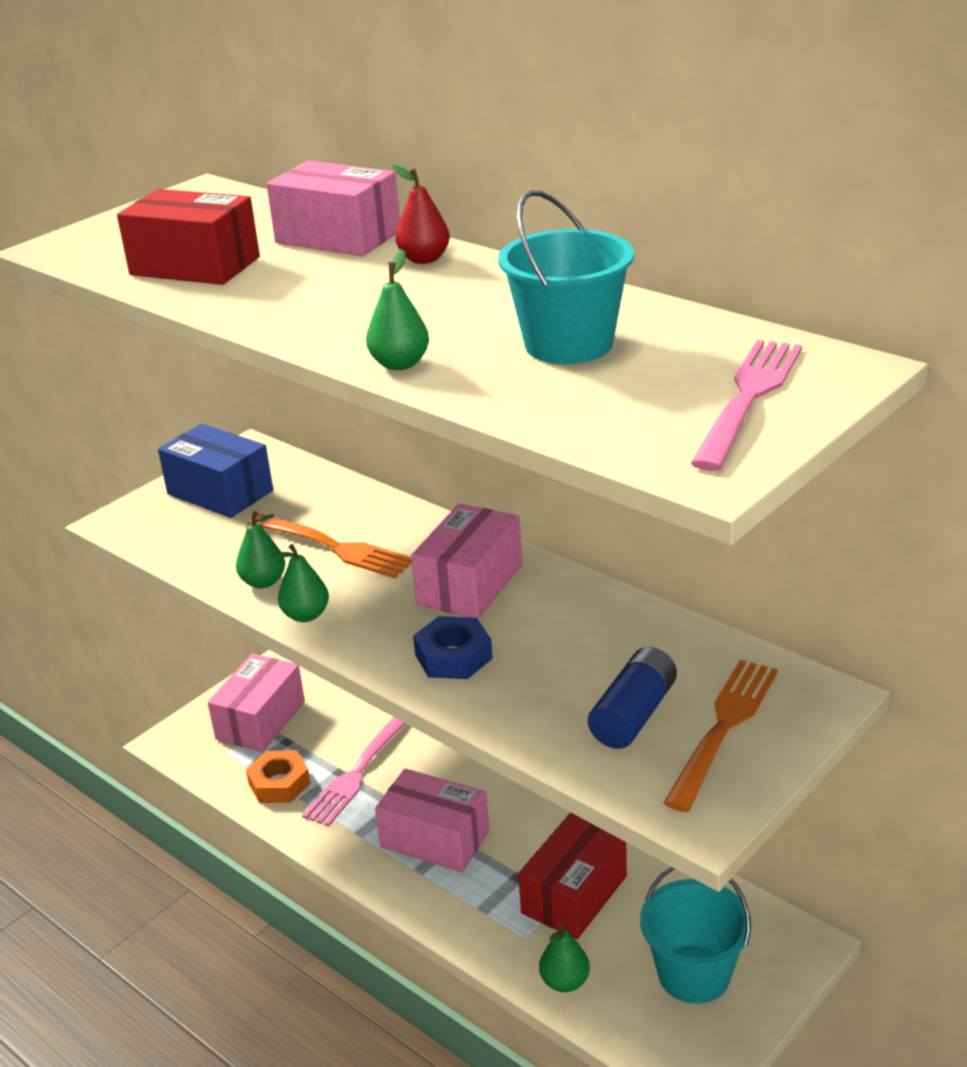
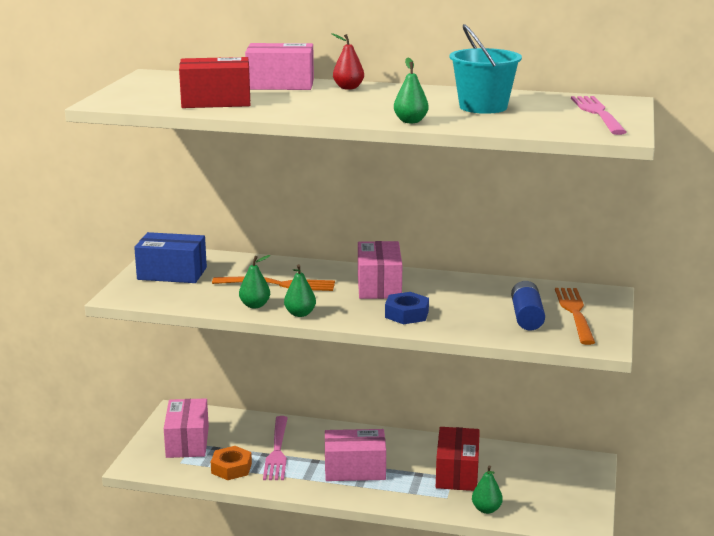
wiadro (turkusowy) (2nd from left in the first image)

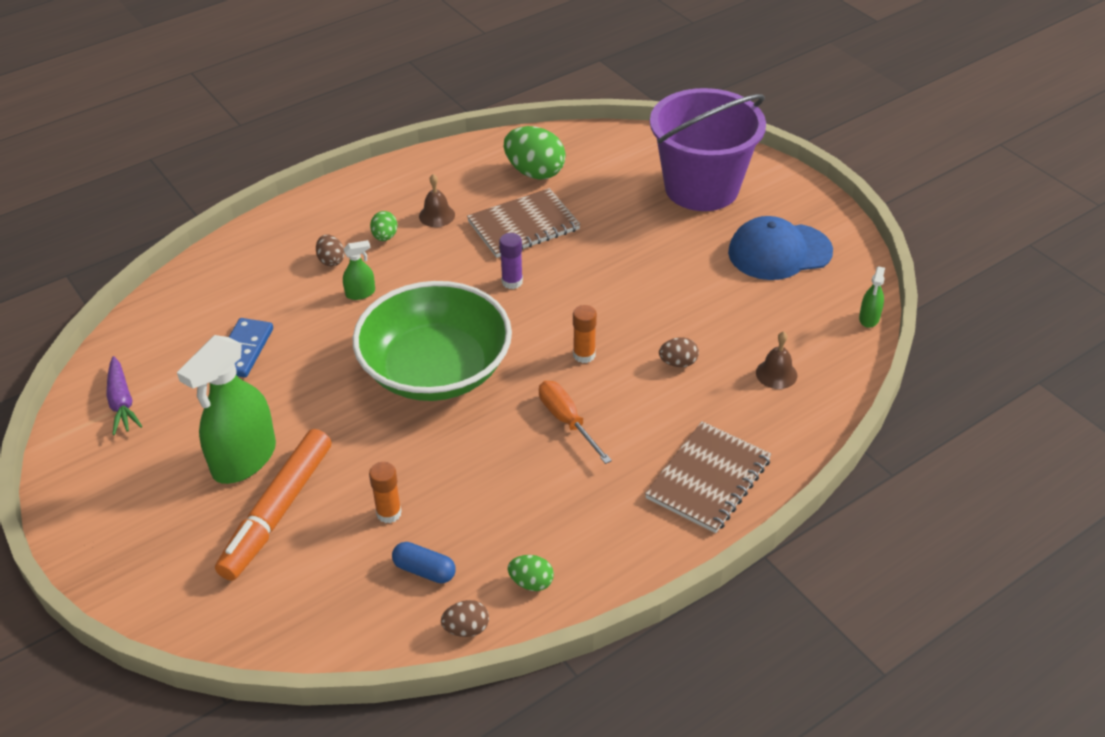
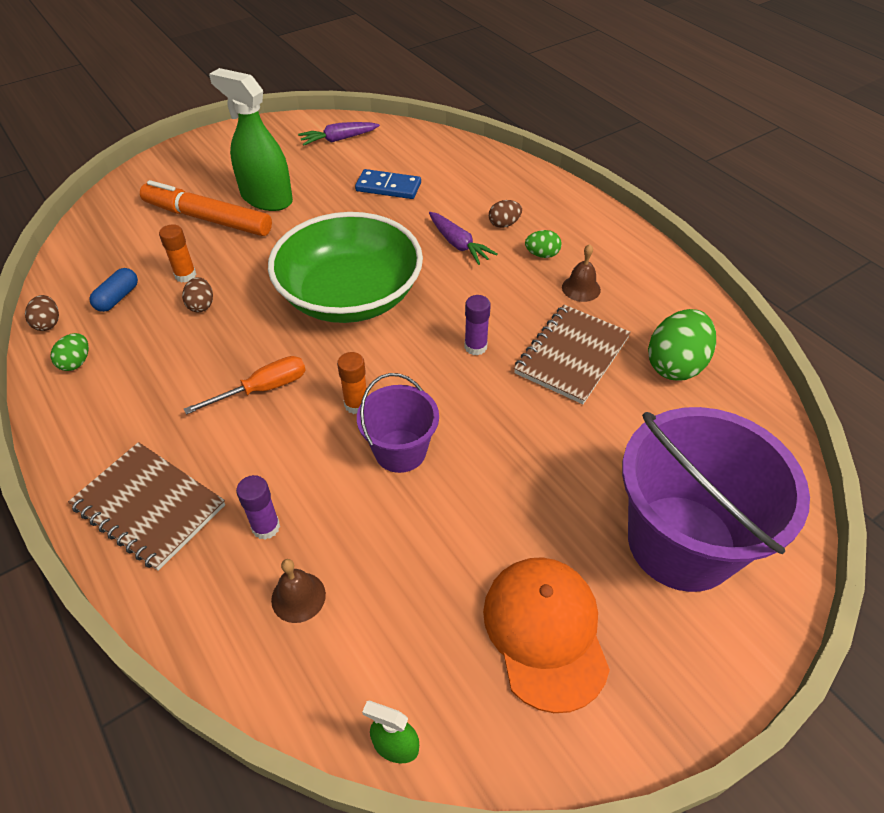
jajko (brązowy) (2nd from left); klej w sztyfcie (fioletowy) (1st from left); wiadro (fioletowy) (1st from left); marchewka (fioletowy) (2nd from left); czapka (pomarańczowy); zeszyt (brązowy) (2nd from left)

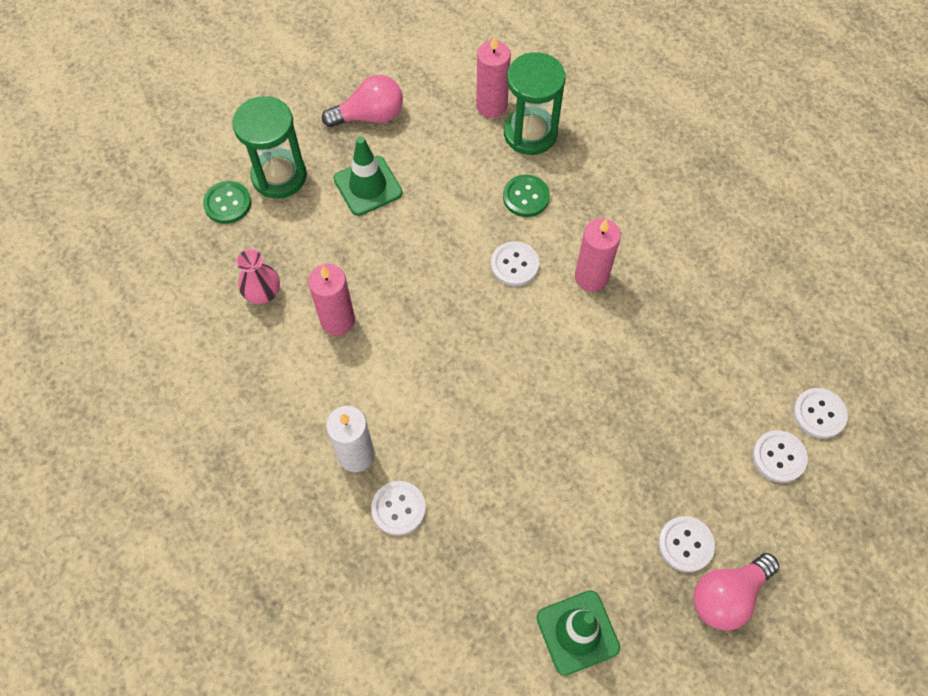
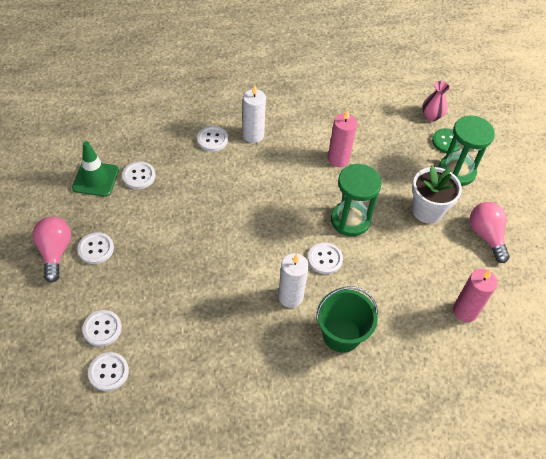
guzik (biały) (4th from left); świeca (biały) (2nd from left); wiadro (zielony); klepsydra (zielony) (1st from left); doniczka (biały); wazon (różowy); żarówka (różowy) (2nd from left); guzik (zielony) (2nd from left in the first image)

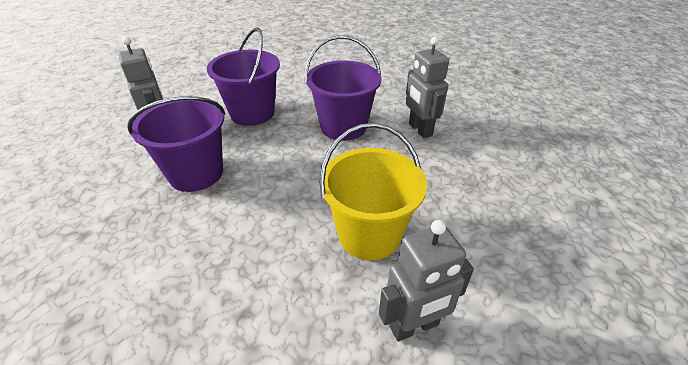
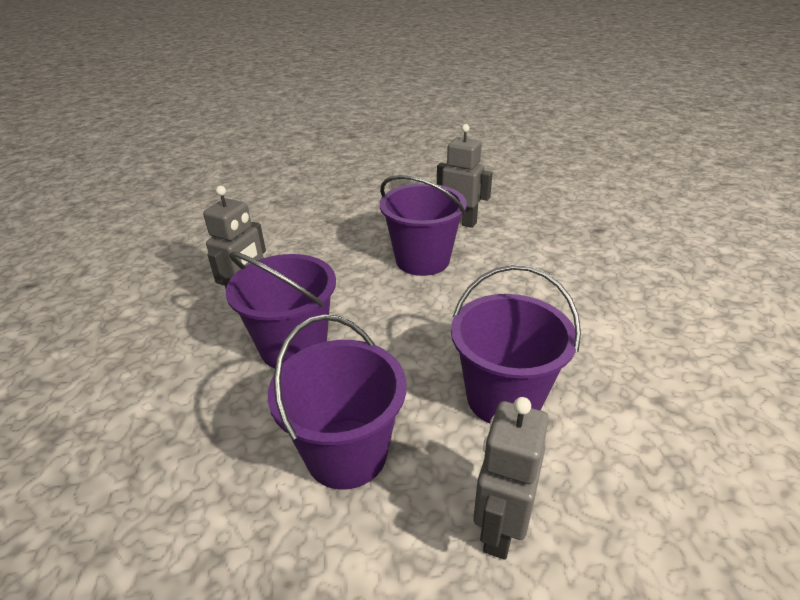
wiadro (fioletowy) (3rd from left)

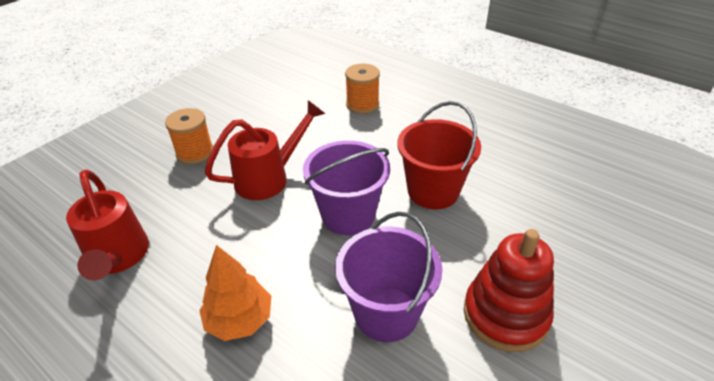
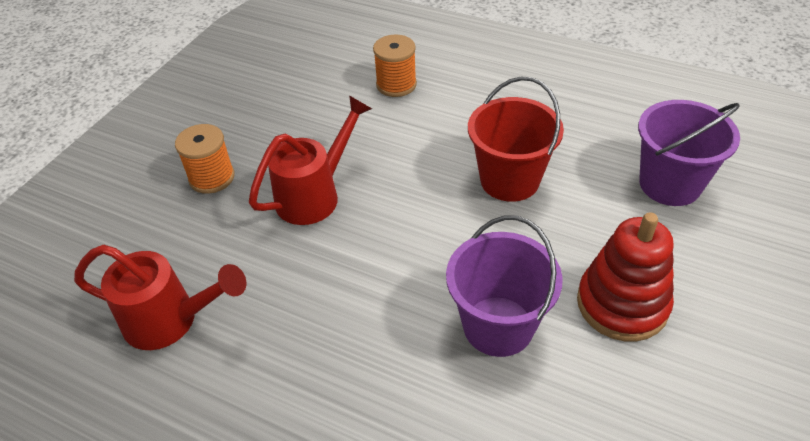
konewka (czerwony) (1st from left); wiadro (fioletowy) (2nd from left); drzewko (pomarańczowy)

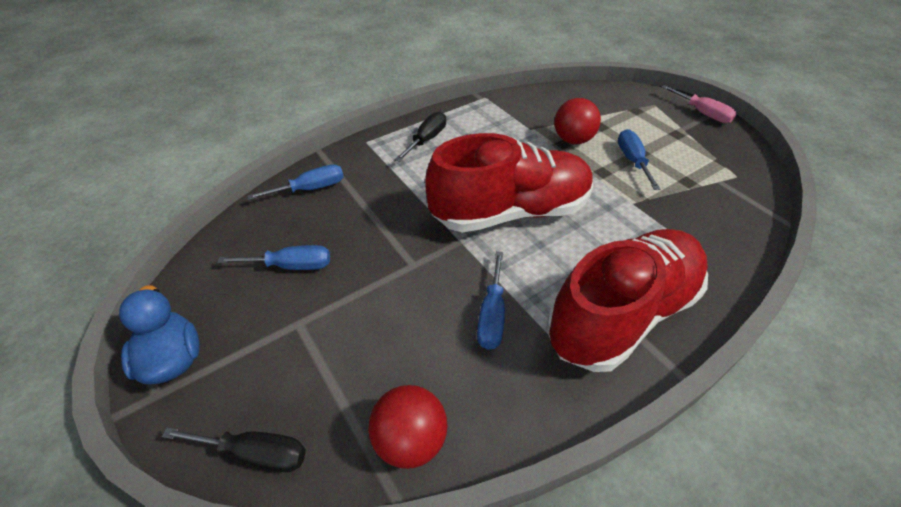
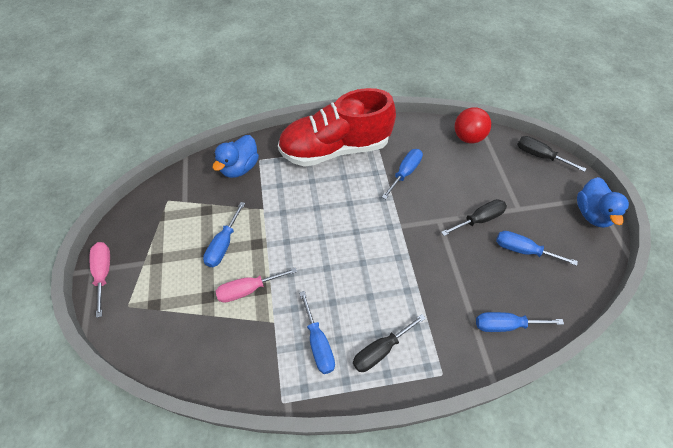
kaczka (niebieski) (1st from left); śrubokręt (różowy) (2nd from left); śrubokręt (niebieski) (2nd from left); śrubokręt (czarny) (2nd from left); but (czerwony) (1st from left in the first image)

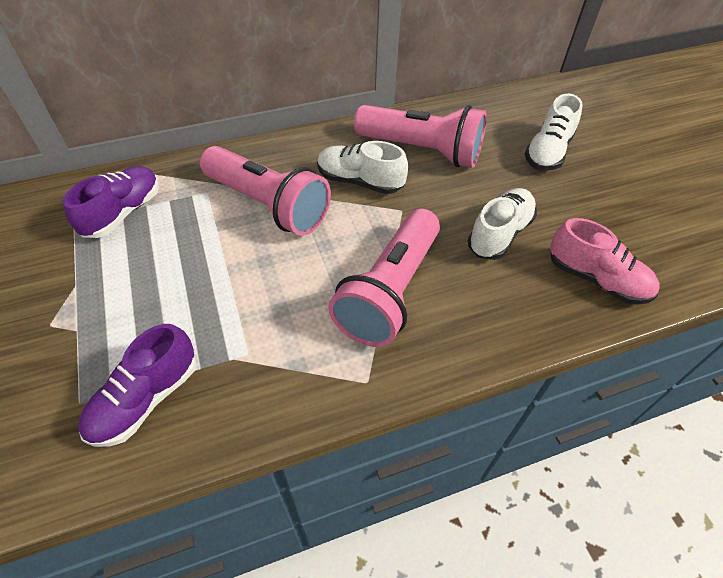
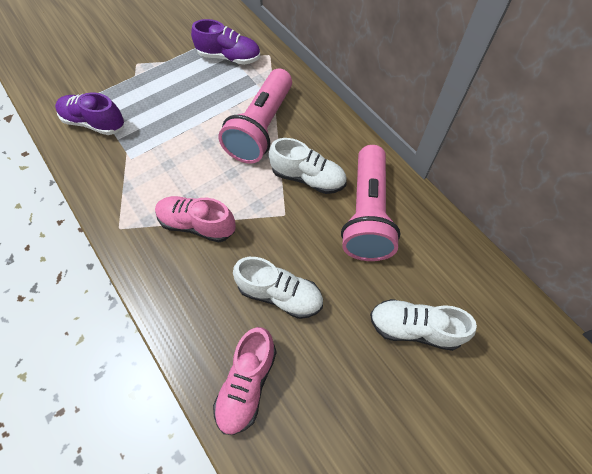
but (różowy) (1st from left); but (biały) (2nd from left)

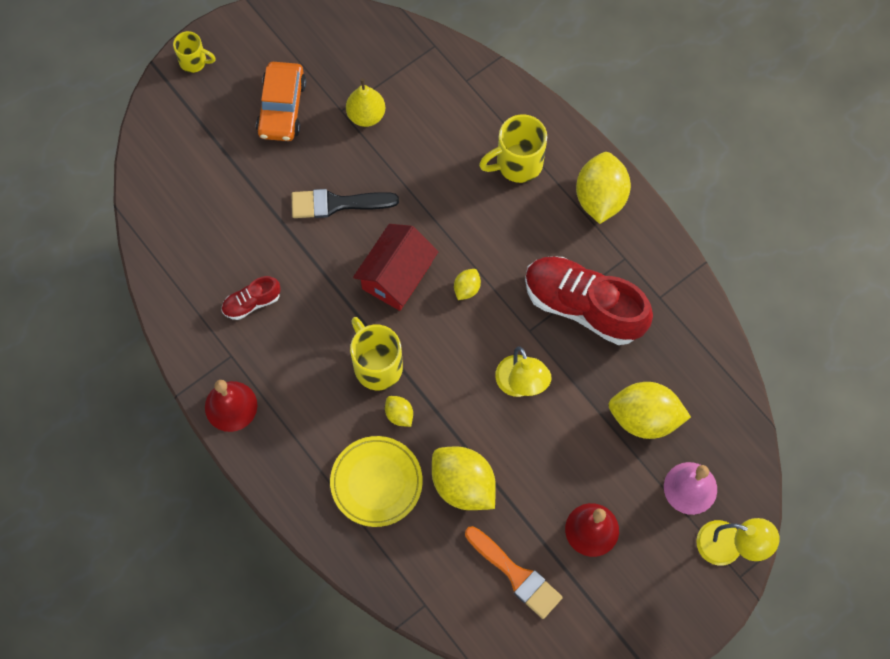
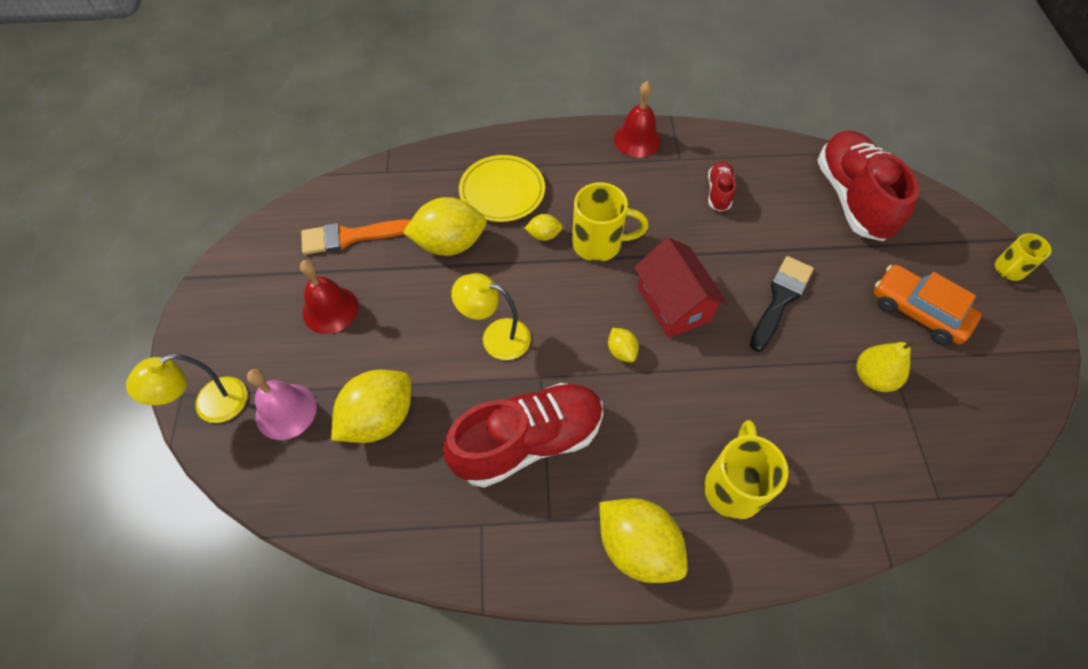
but (czerwony) (3rd from left)

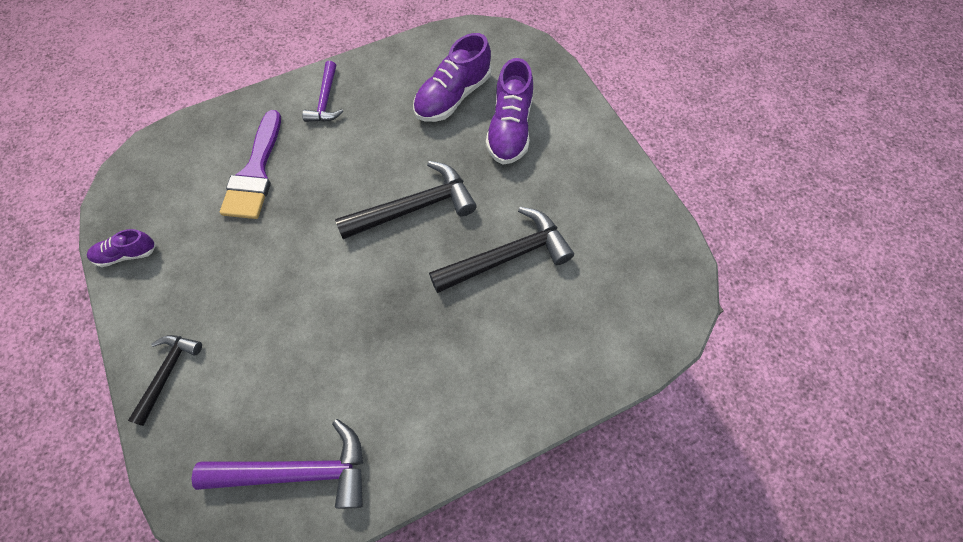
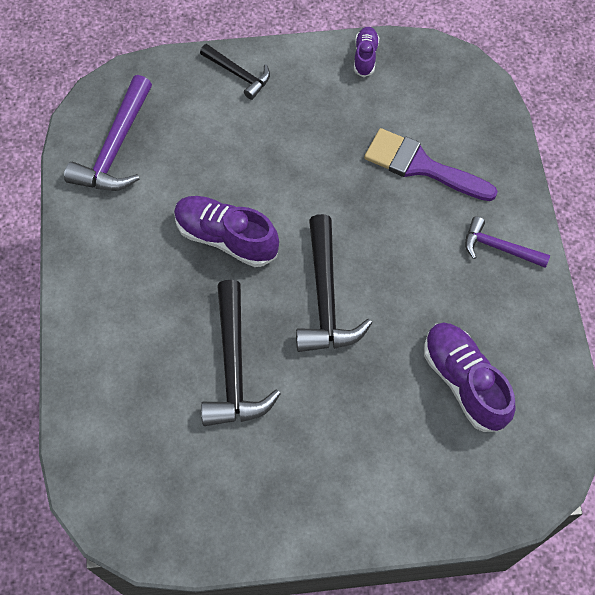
but (fioletowy) (1st from left)

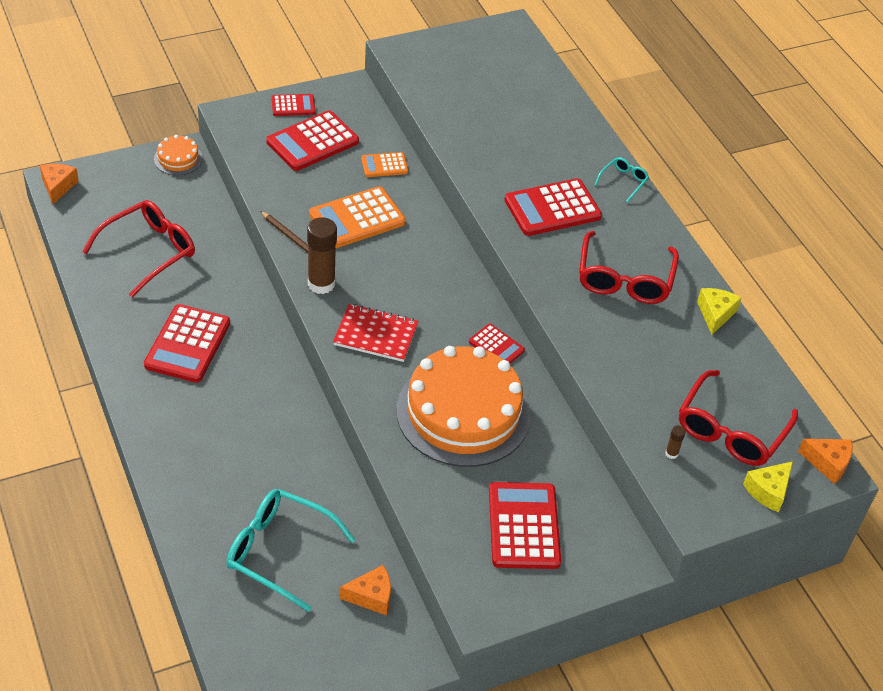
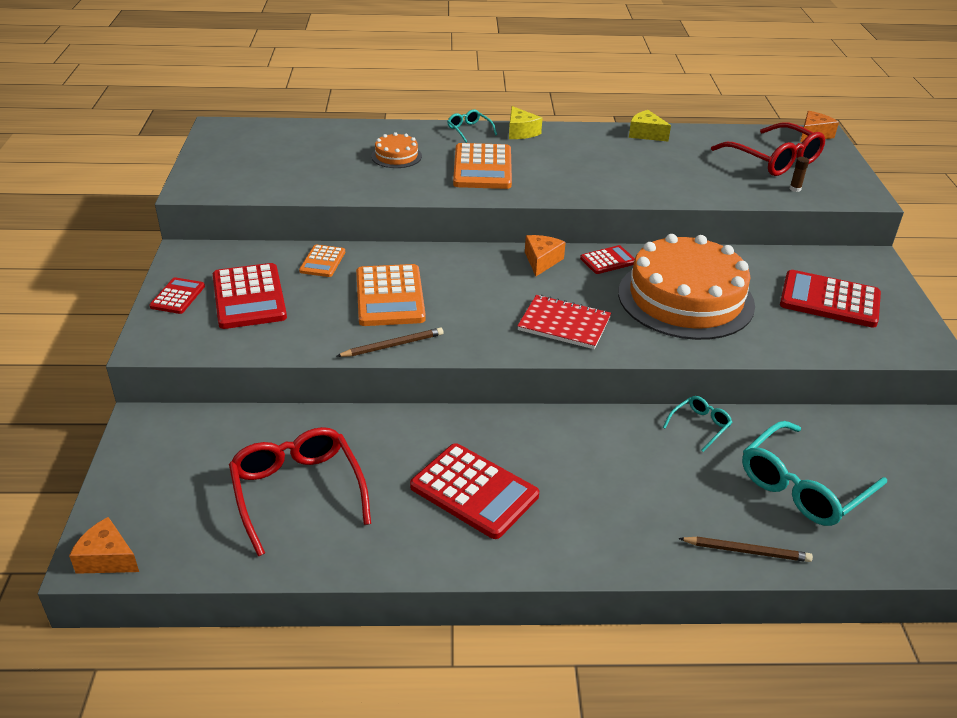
tort (pomarańczowy) (1st from left); kalkulator (pomarańczowy) (3rd from left); ser (żółty) (1st from left); zeszyt (czerwony); ser (pomarańczowy) (2nd from left); okulary (turkusowy) (2nd from left); ołówek (brązowy) (2nd from left); klej w sztyfcie (brązowy) (1st from left in the first image); okulary (czerwony) (2nd from left in the first image)

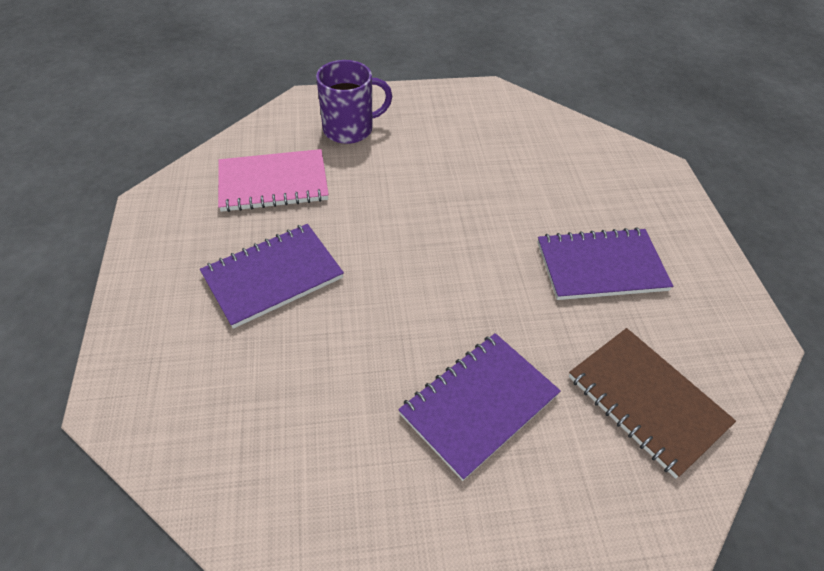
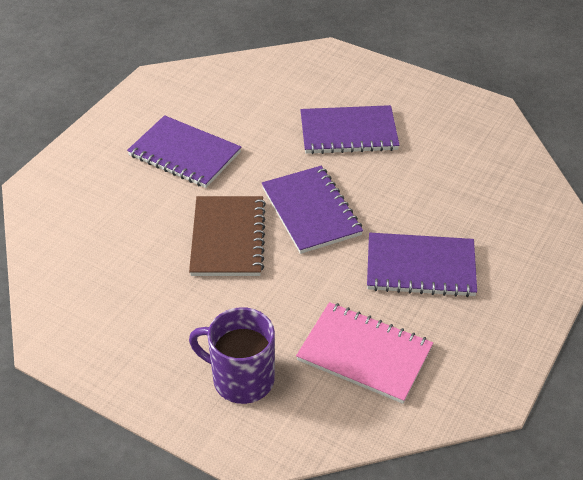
zeszyt (brązowy); zeszyt (fioletowy) (2nd from left)

